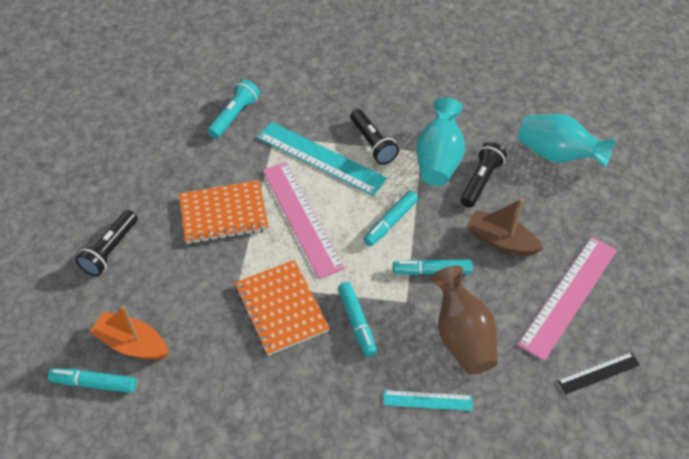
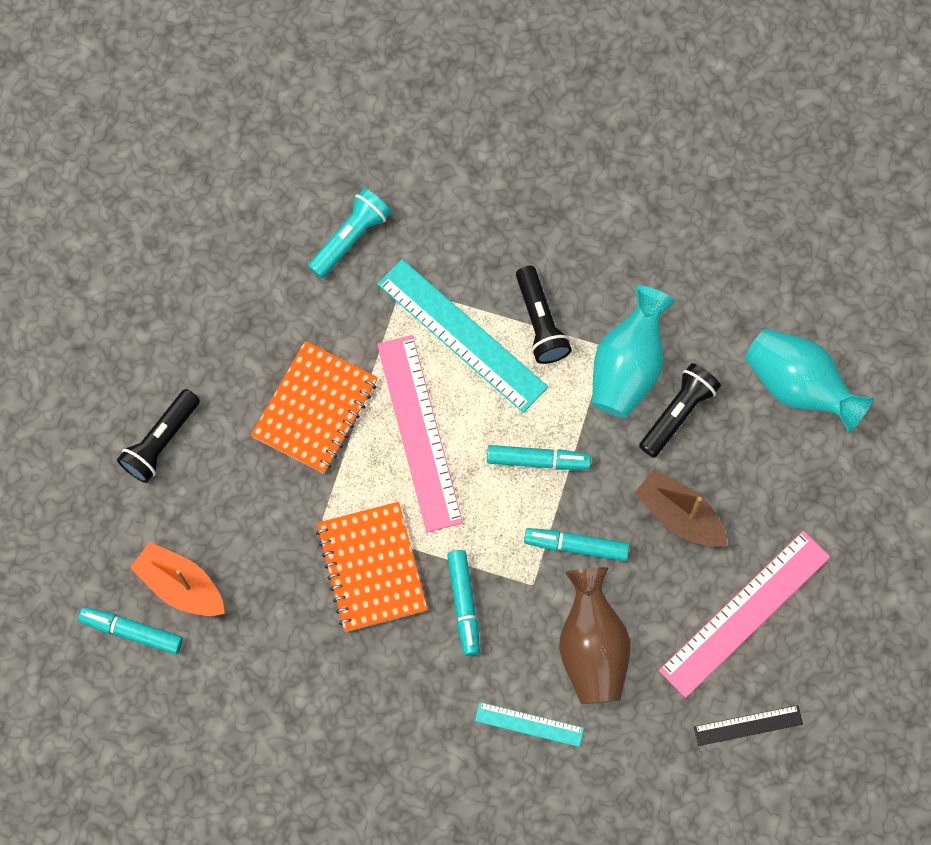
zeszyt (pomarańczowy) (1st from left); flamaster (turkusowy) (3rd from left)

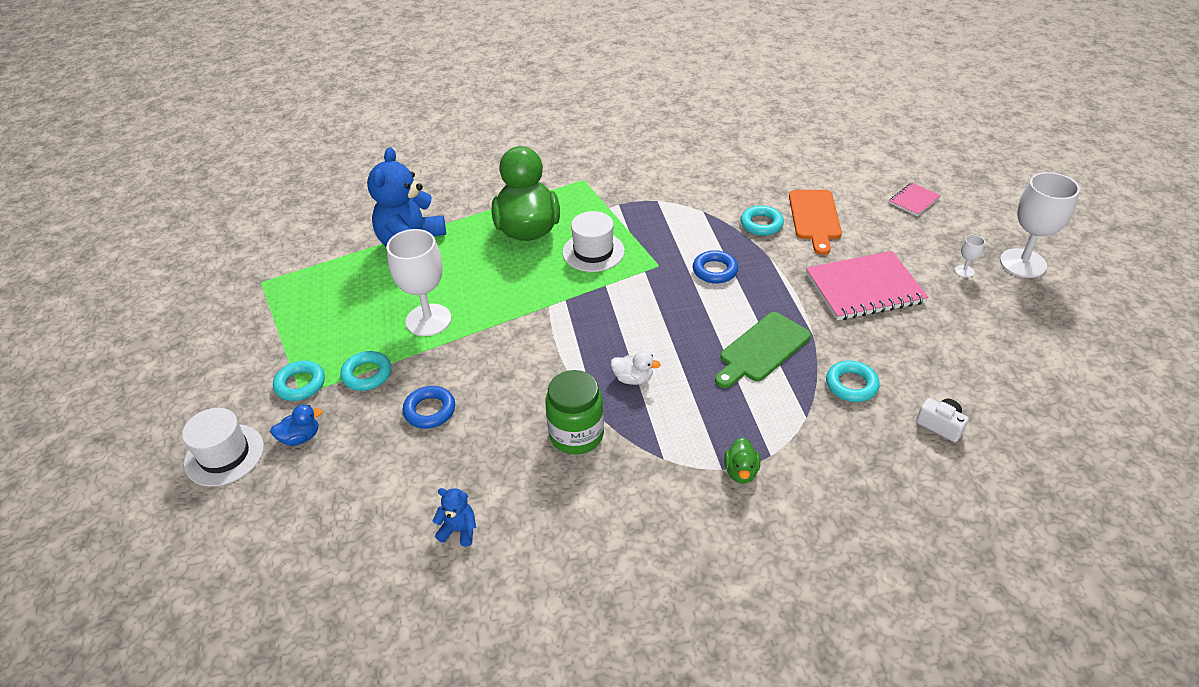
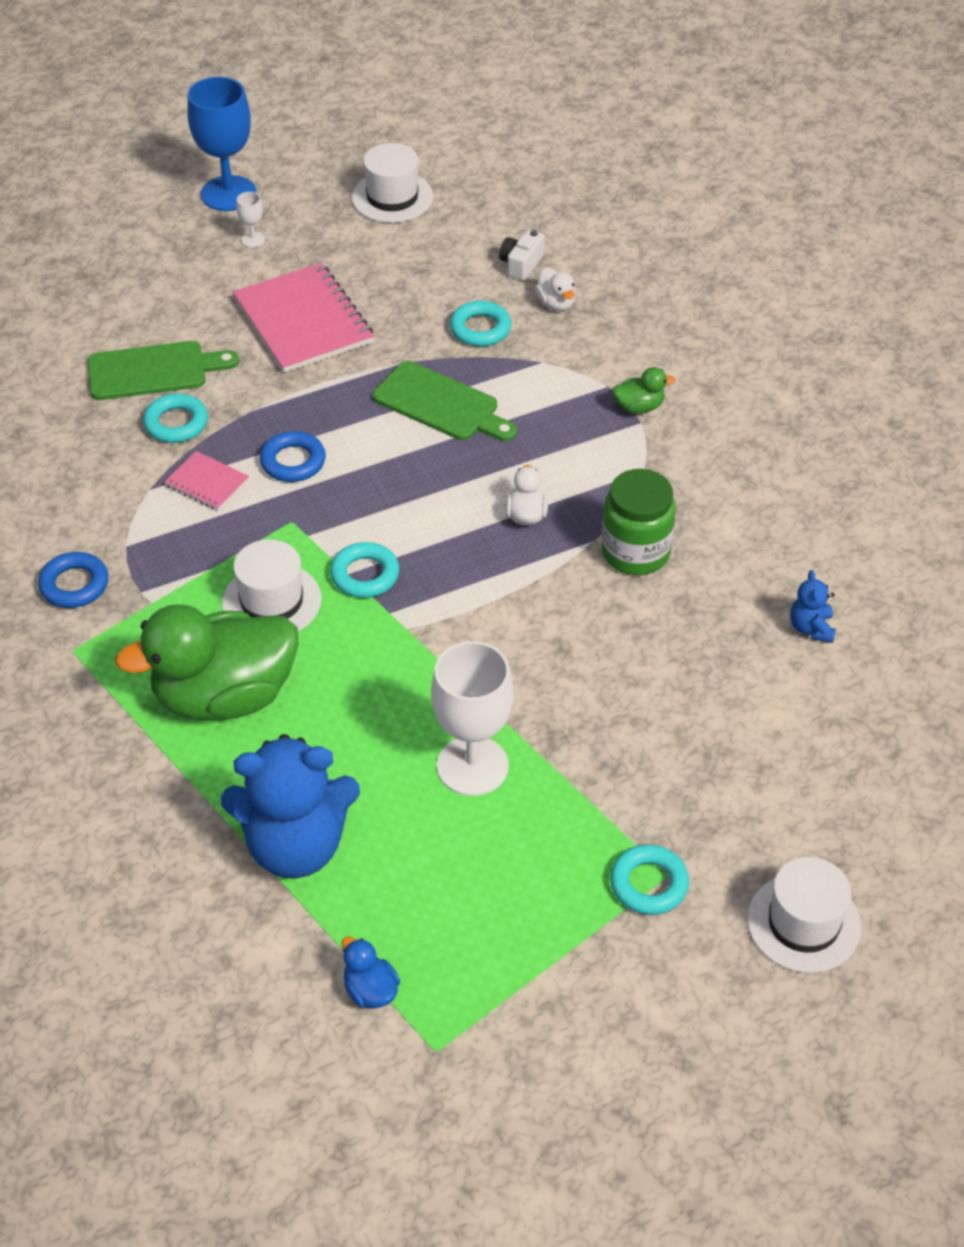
pierścień (niebieski) (1st from left); deska do krojenia (zielony) (1st from left); zeszyt (różowy) (1st from left); kielich (niebieski); pierścień (turkusowy) (2nd from left); kaczka (niebieski); kapelusz (biały) (2nd from left); kaczka (biały) (2nd from left)

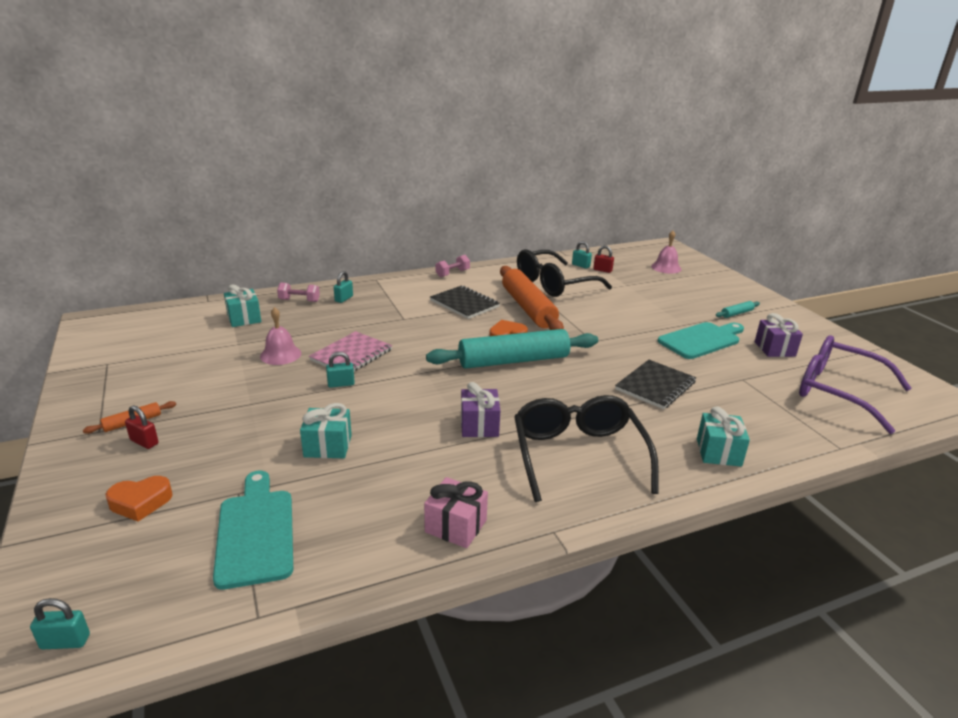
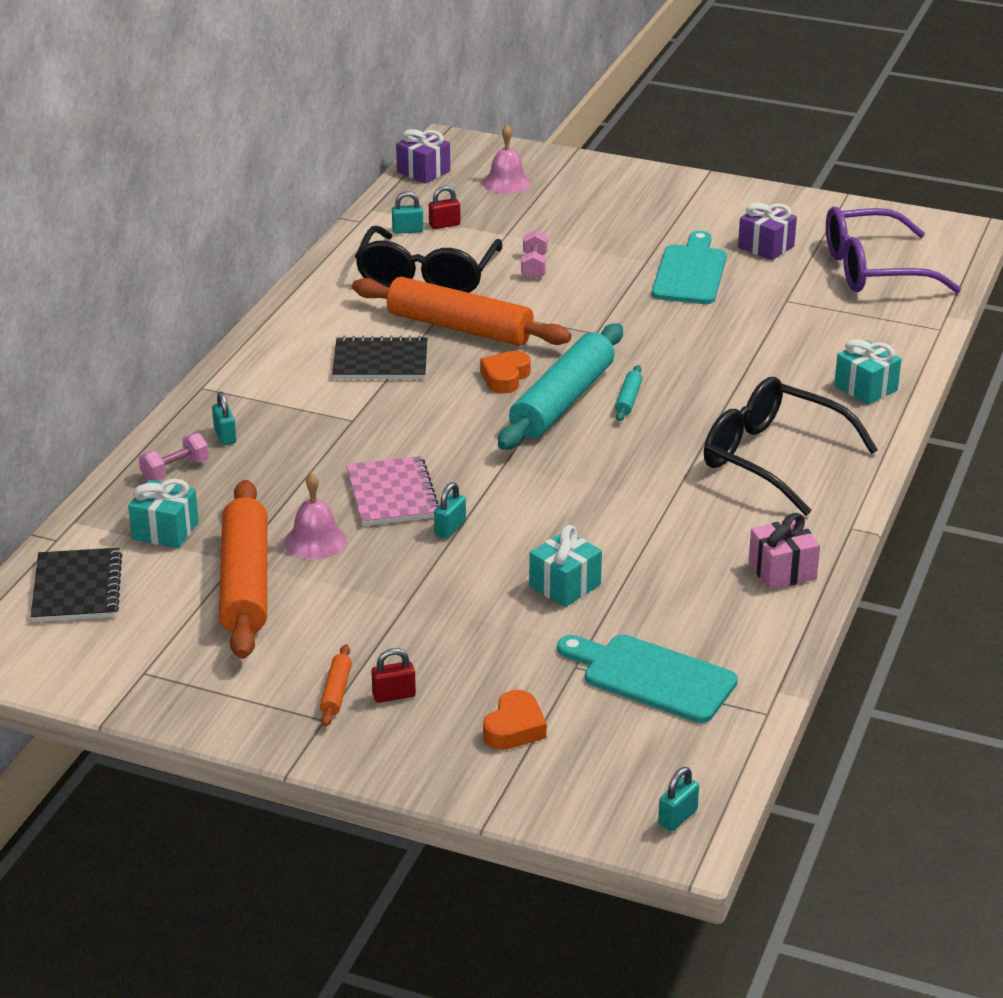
zeszyt (czarny) (1st from left); wałek do ciasta (pomarańczowy) (1st from left); prezent (fioletowy) (1st from left); hantel (różowy) (2nd from left); wałek do ciasta (turkusowy) (2nd from left)

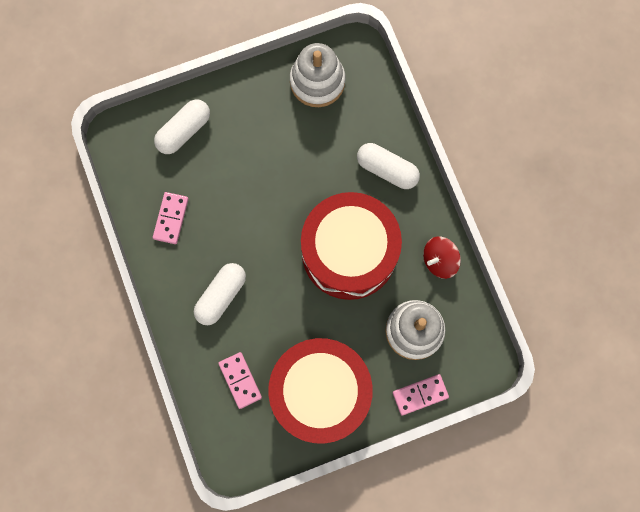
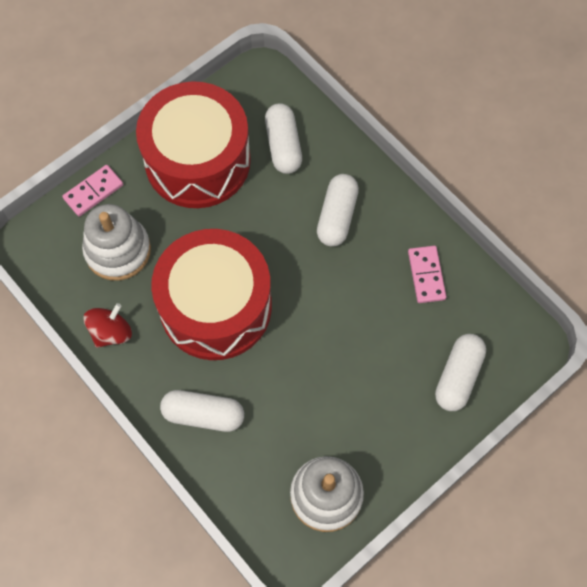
kapsułka (biały) (2nd from left)

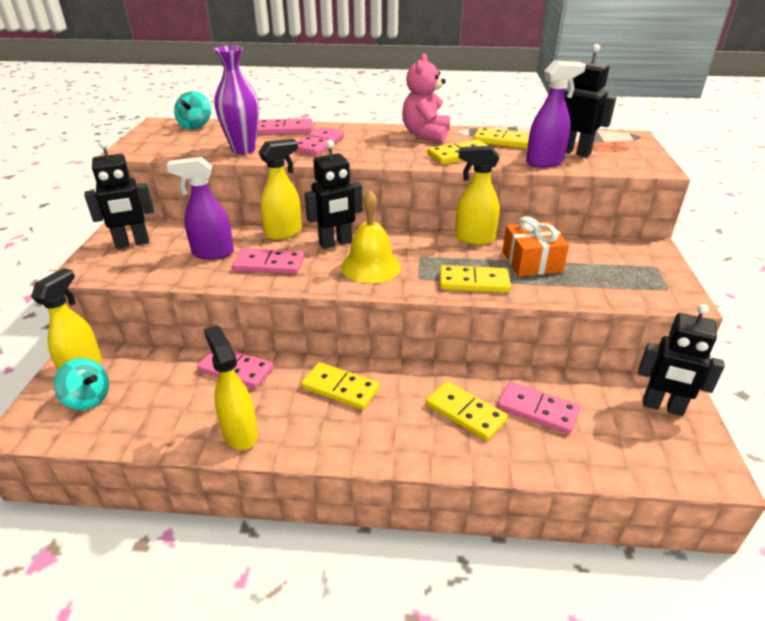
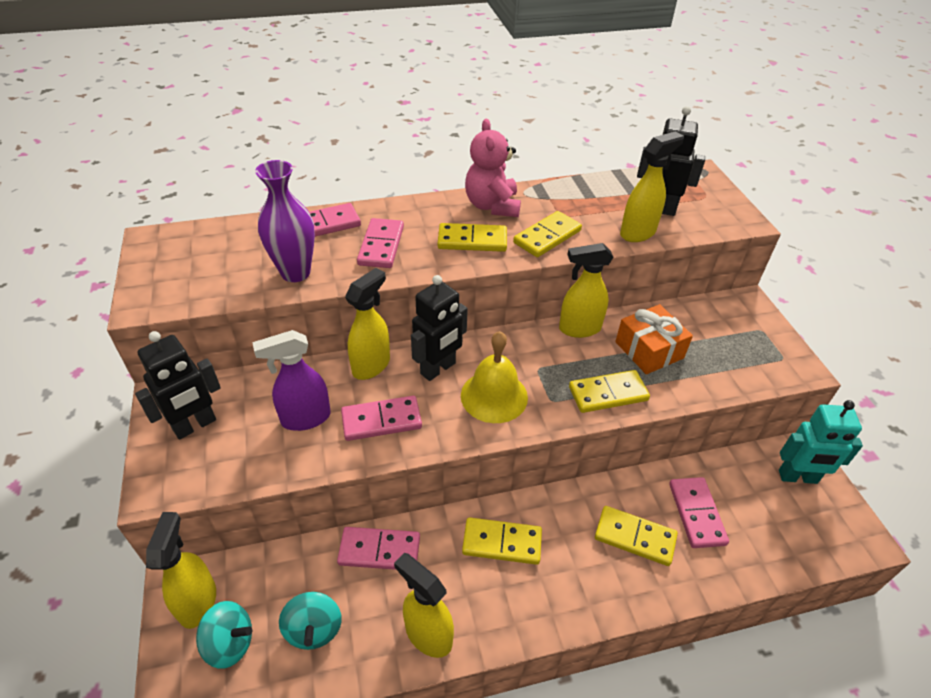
bączek (turkusowy) (2nd from left); kostka domina (żółty) (1st from left); spryskiwacz (żółty) (5th from left); kostka domina (różowy) (5th from left); robot (turkusowy)

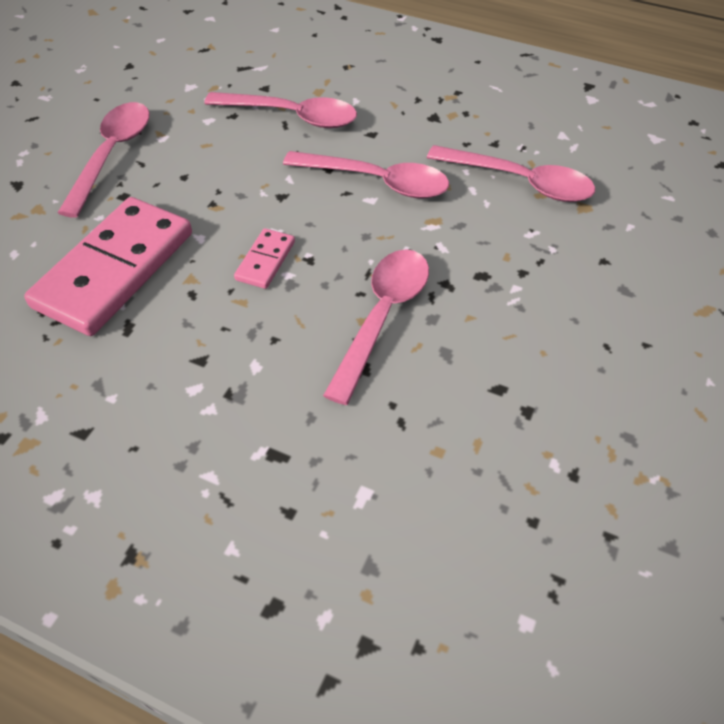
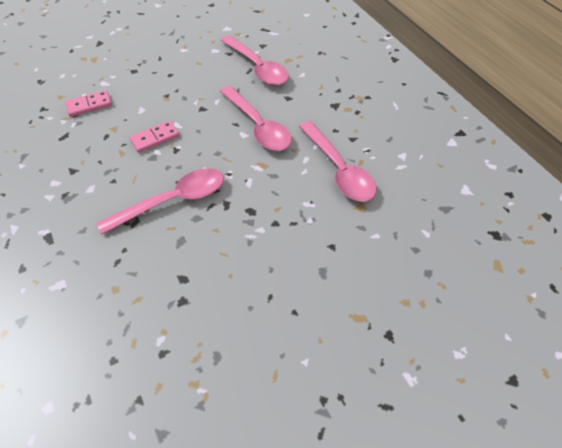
kostka domina (różowy) (1st from left); łyżka (różowy) (1st from left in the first image)

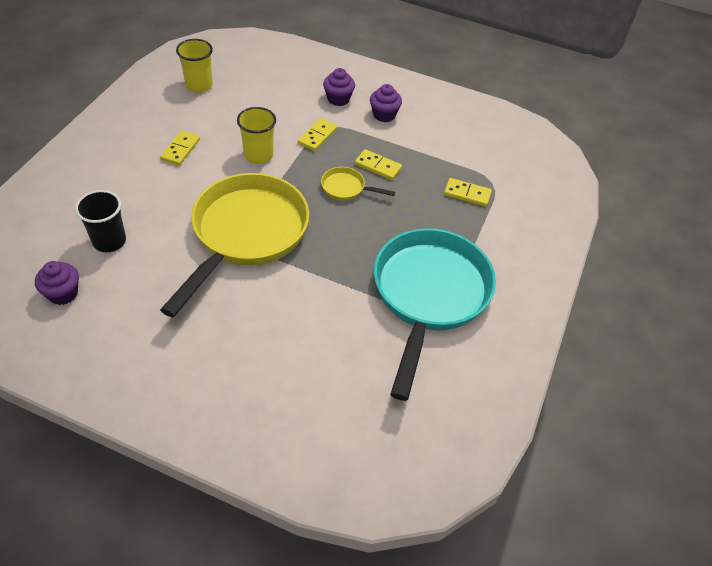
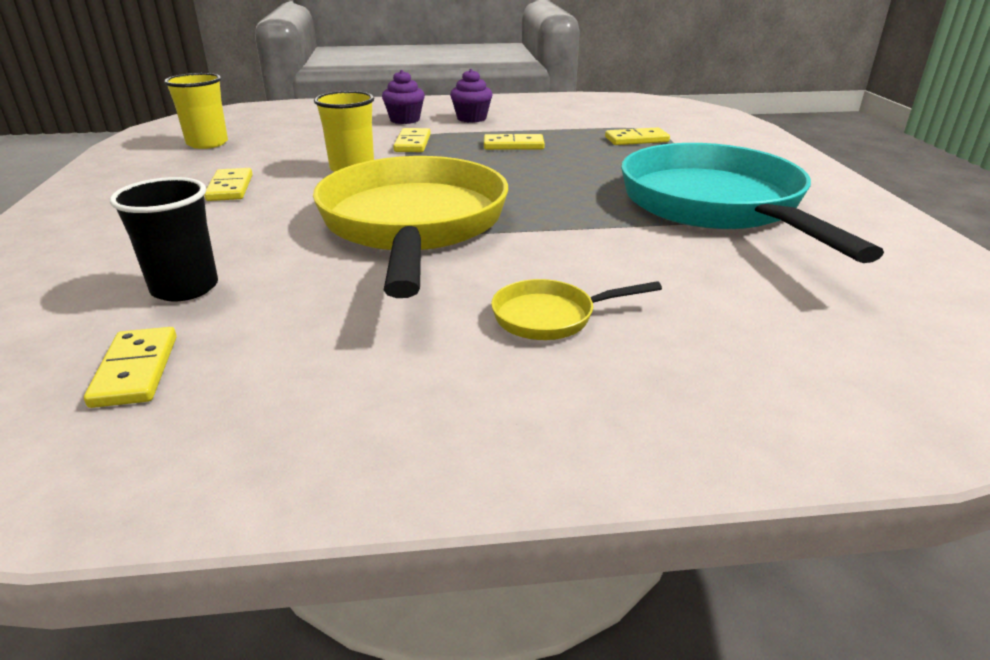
kostka domina (żółty) (1st from left); patelnia (żółty) (2nd from left)

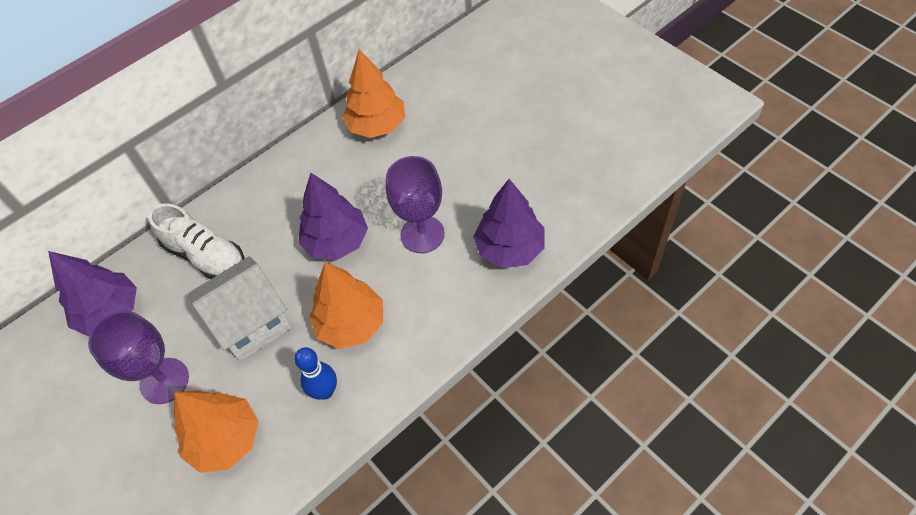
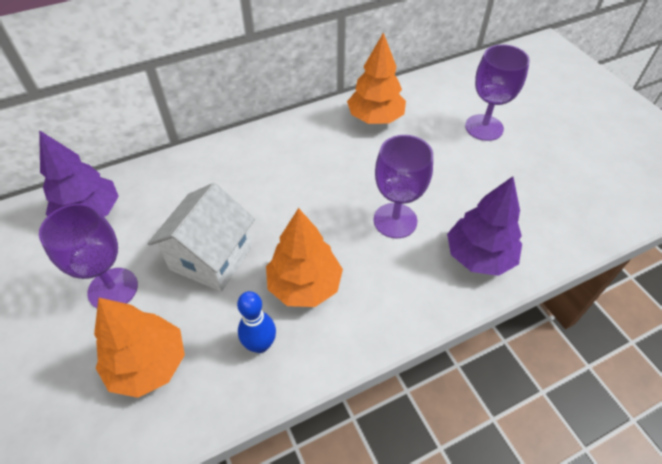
domek (biały); kielich (fioletowy) (3rd from left); but (biały); drzewko (fioletowy) (2nd from left in the first image)

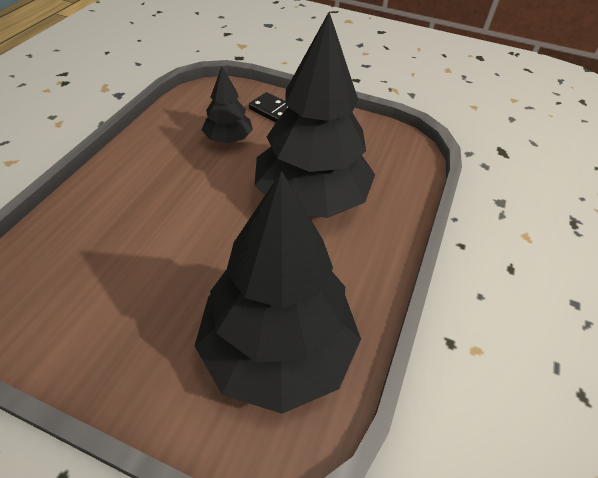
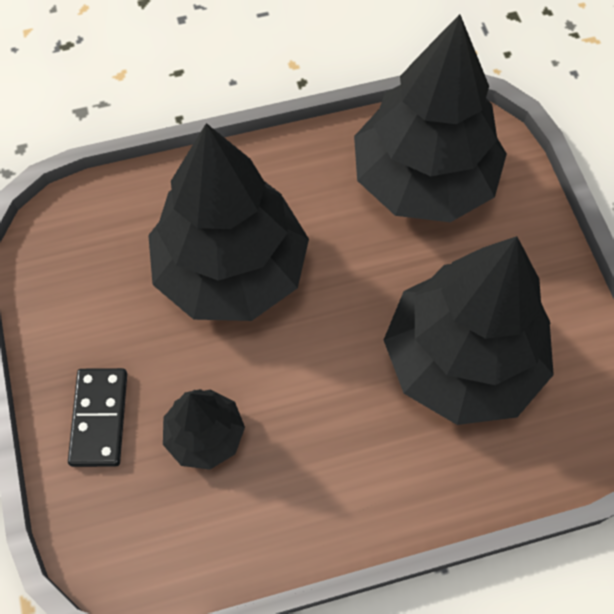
drzewko (czarny) (4th from left)

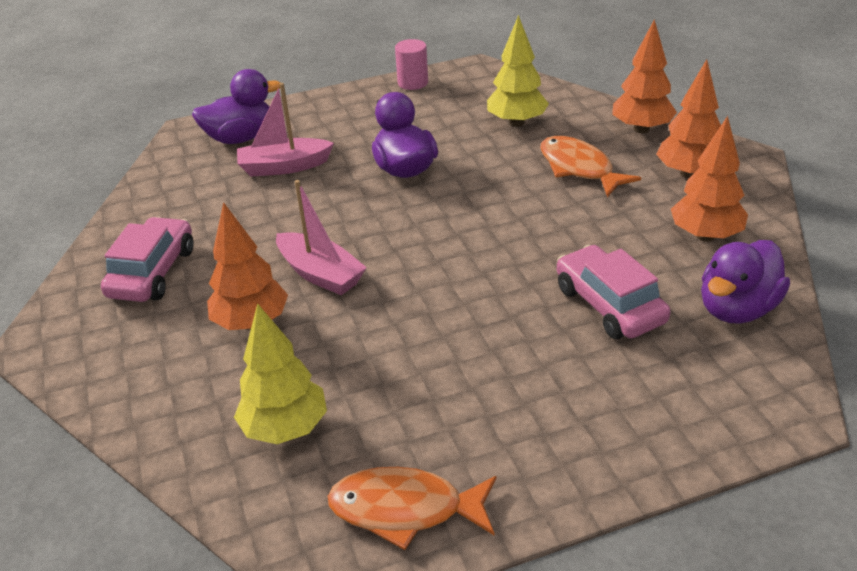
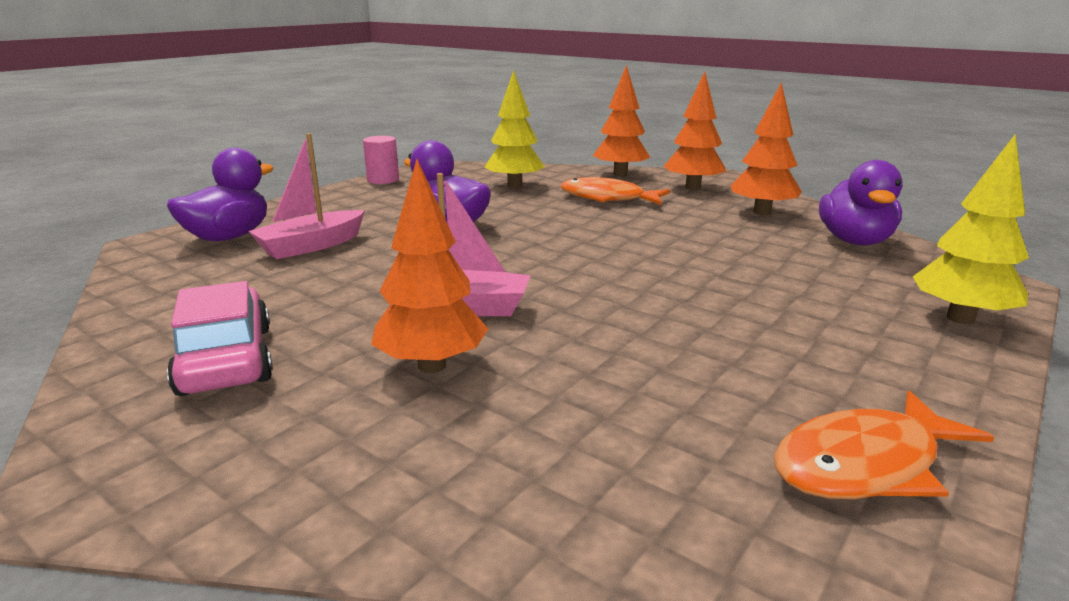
drzewko (żółty) (2nd from left); samochód (różowy) (2nd from left in the first image)

